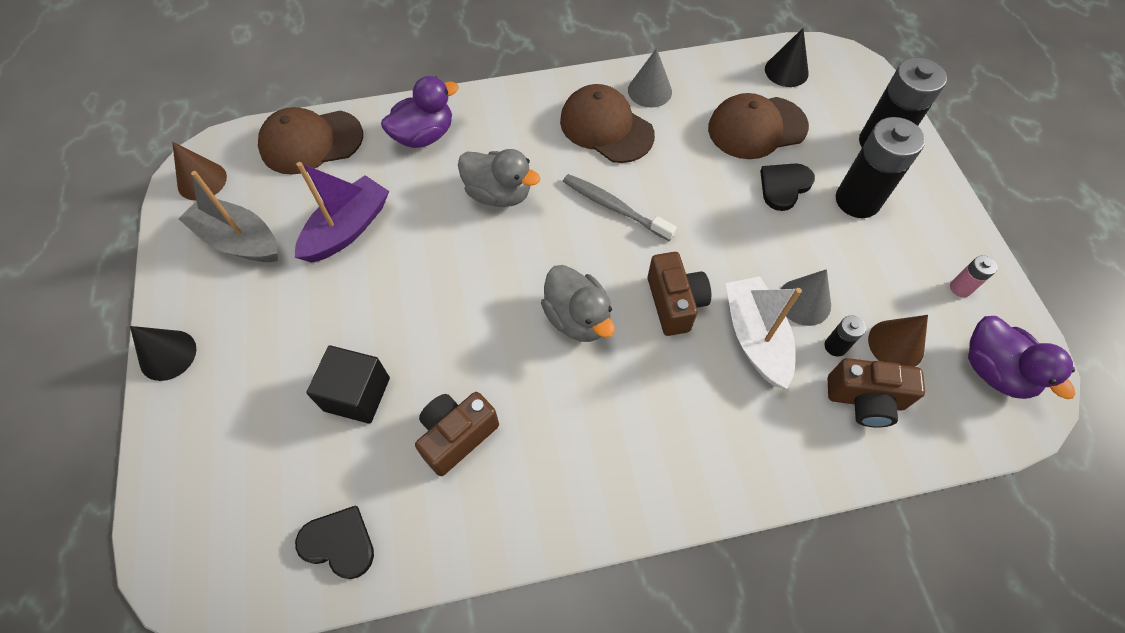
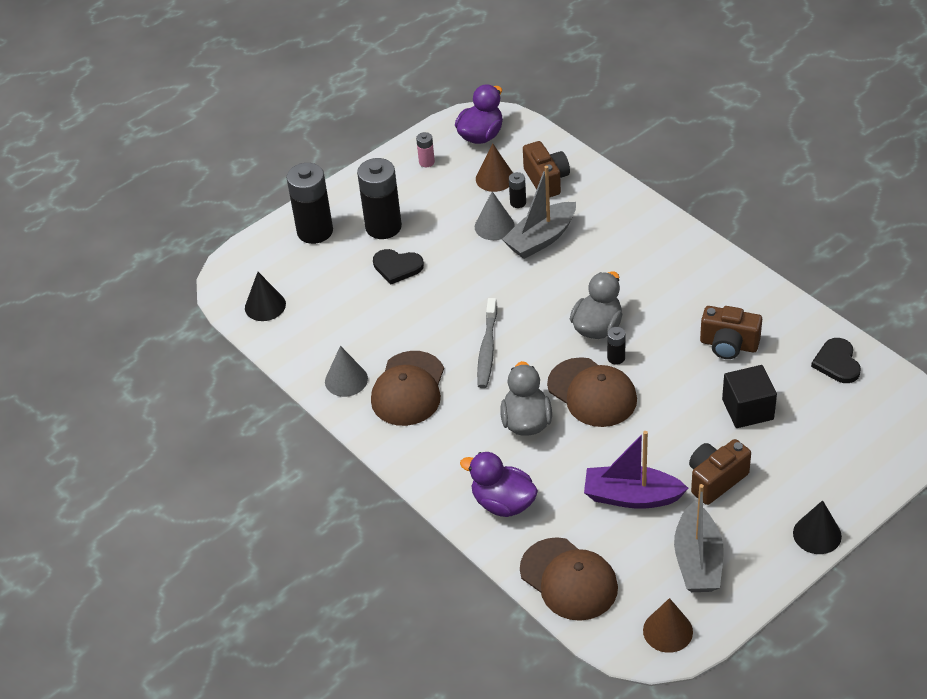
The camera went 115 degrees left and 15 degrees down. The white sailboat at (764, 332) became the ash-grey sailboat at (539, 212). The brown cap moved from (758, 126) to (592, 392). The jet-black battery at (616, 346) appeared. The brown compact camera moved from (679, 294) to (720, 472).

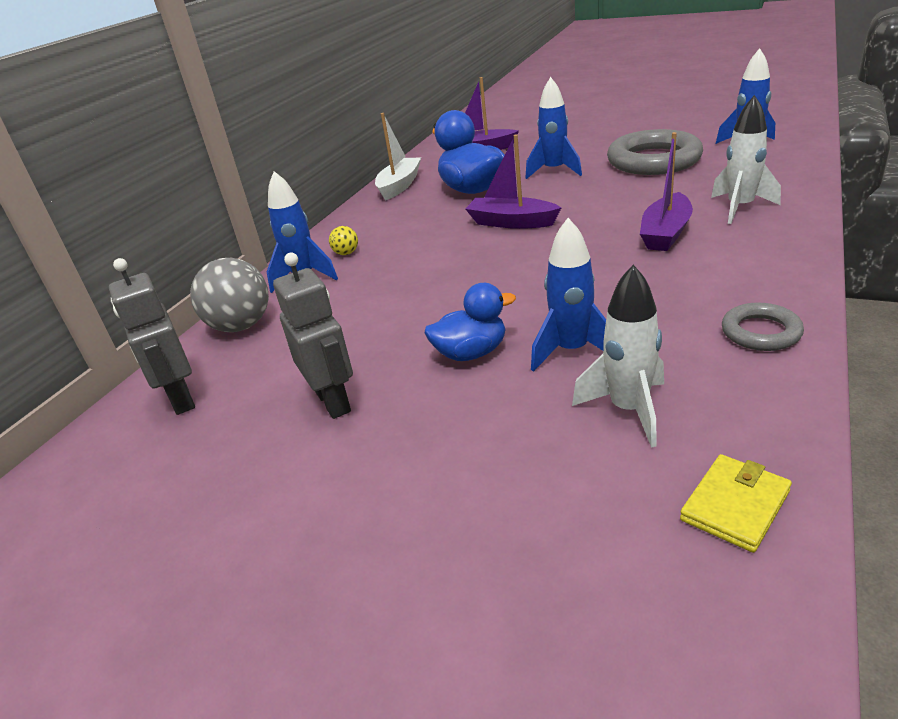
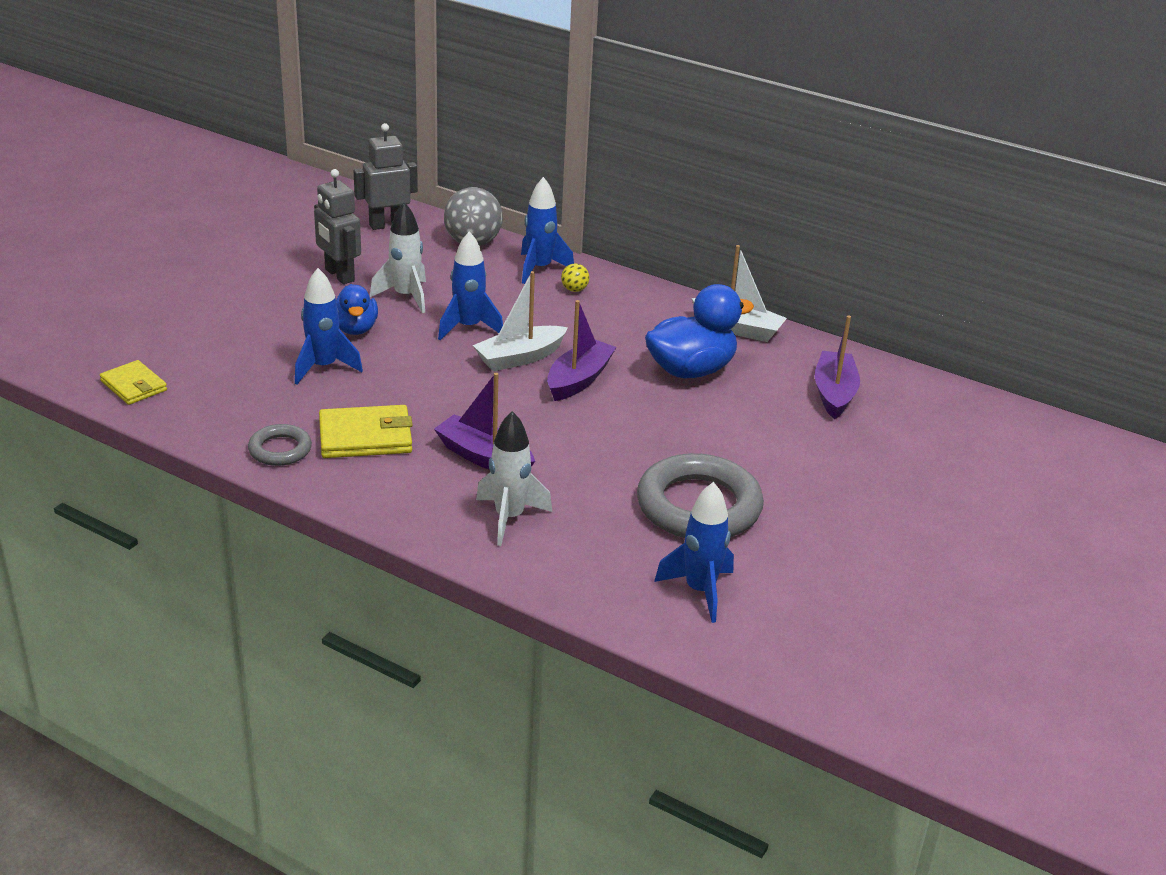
The camera went 90 degrees right and 0 degrees up. The ash-grey robot figure at (313, 335) turned 75 degrees clockwise. The bright yellow wallet at (366, 431) appeared. The white rocket moved from (618, 356) to (398, 257). The cobalt rocket moved from (554, 128) to (470, 285). The white sailboat at (520, 321) appeared.

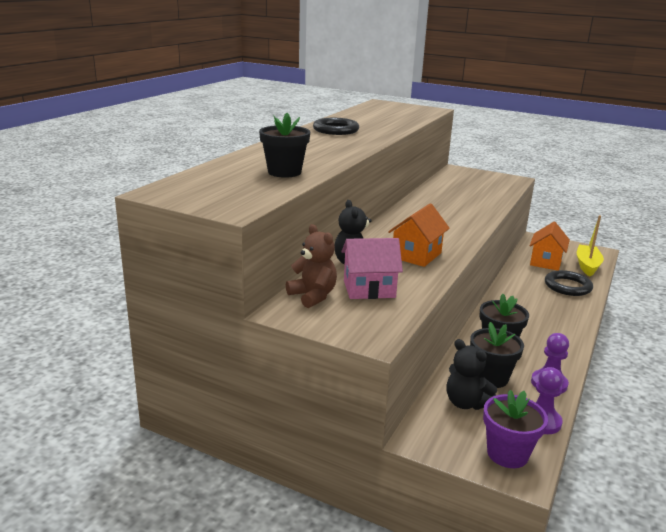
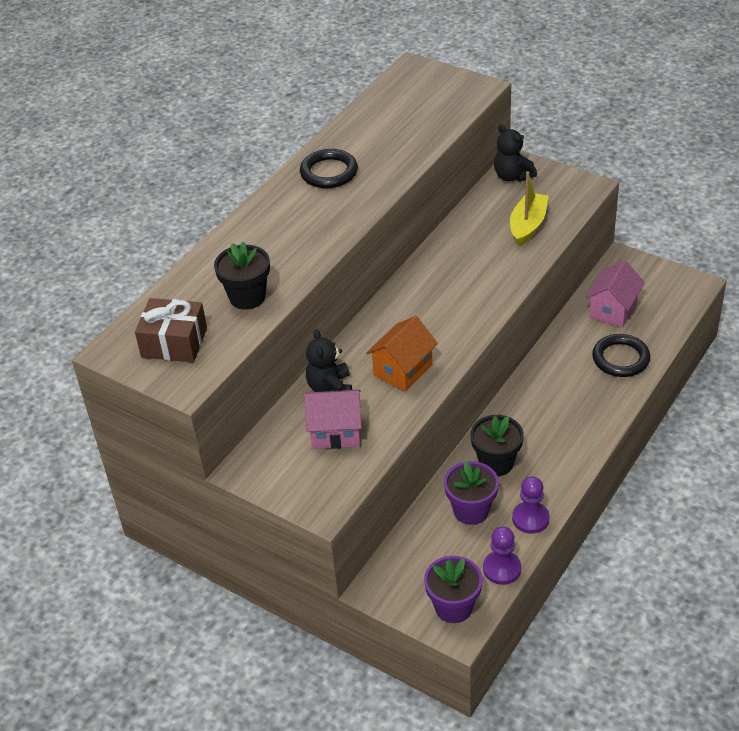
The camera went 10 degrees right and 20 degrees up. The brown wrapped gift at (171, 330) appeared. The jet-black potted plant at (497, 355) became the royal purple potted plant at (471, 493). The jet-black stuffed bear moved from (471, 374) to (515, 153). The bright yellow sailboat moved from (590, 245) to (529, 208). The orange-coloured toy house at (550, 246) became the pink toy house at (615, 294). The brown stuffed bear at (311, 266) disappeared.

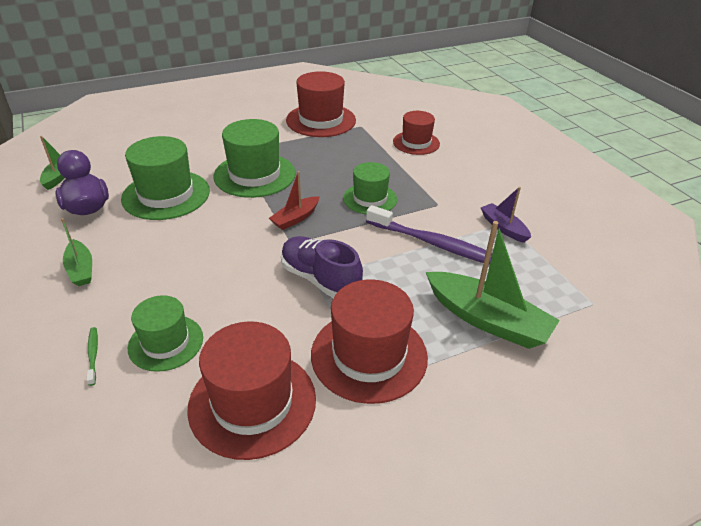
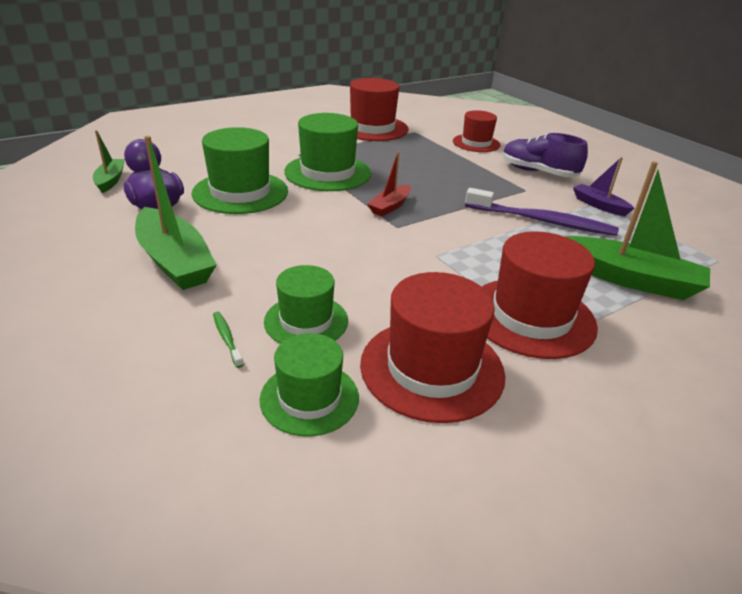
The camera went 10 degrees left and 5 degrees down. The leaf-green sailboat at (76, 252) changed to 1.83 times the size. The leaf-green hat moved from (370, 188) to (309, 385). The royal purple lace-up shoe moved from (322, 267) to (545, 155).

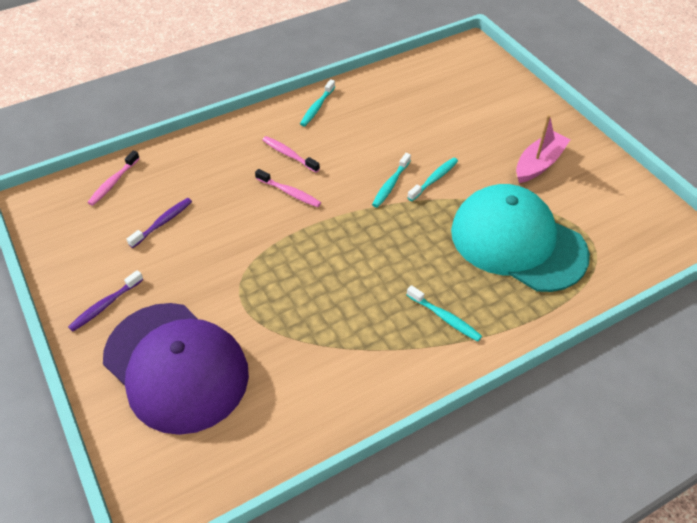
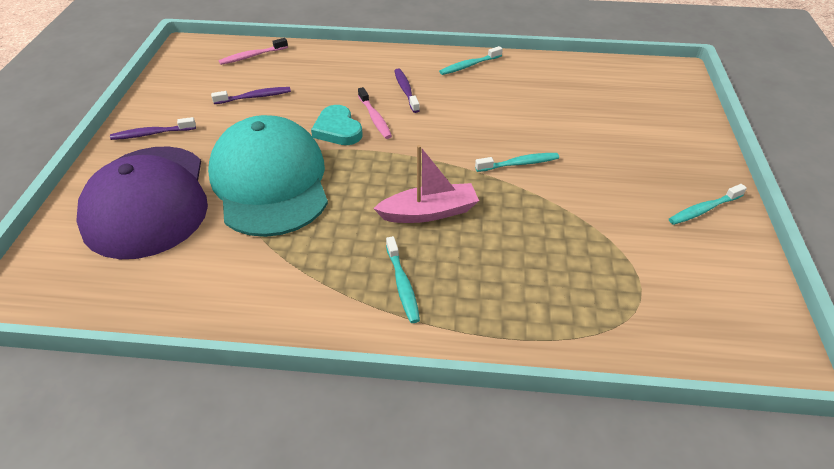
The camera went 35 degrees right and 5 degrees down. The aqua cap moved from (520, 238) to (268, 176). The aqua heart shape at (337, 125) appeared. The pink sailboat moved from (543, 149) to (426, 184). The pink tooth brush at (291, 154) became the royal purple tooth brush at (407, 90). The aqua tooth brush moved from (391, 180) to (708, 204).

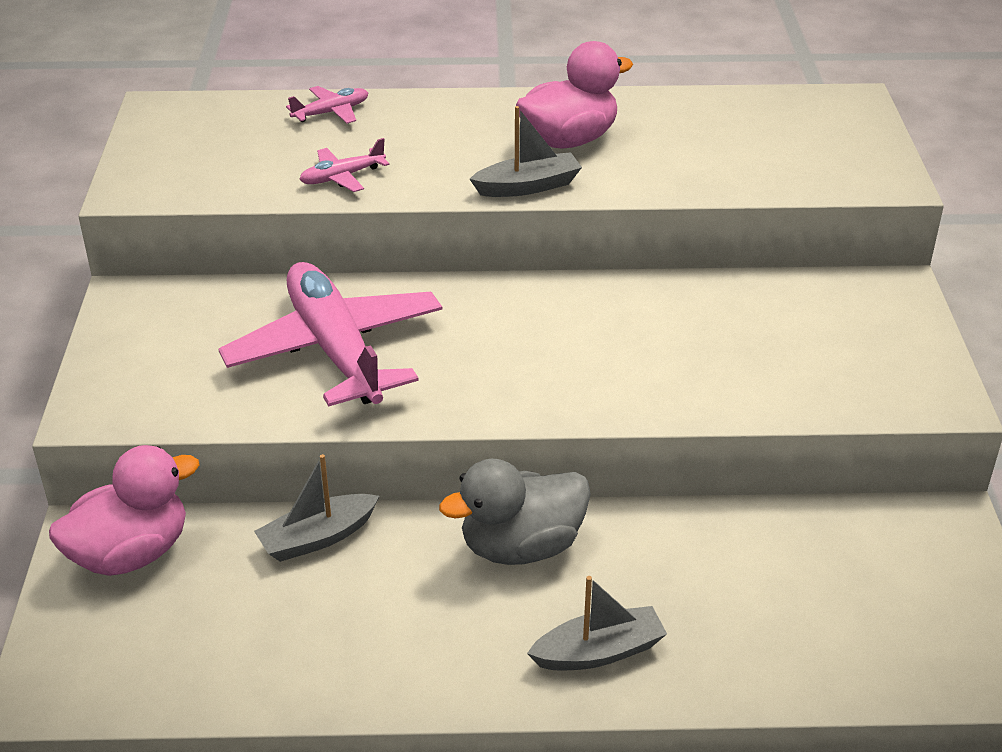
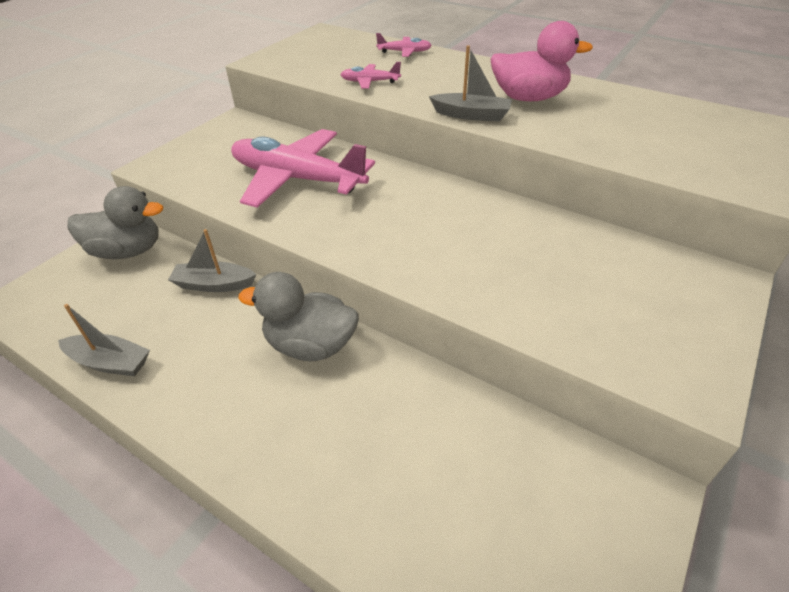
The camera went 35 degrees right and 5 degrees up. The ash-grey sailboat moved from (597, 623) to (104, 340). The pink rubber duck at (124, 510) became the ash-grey rubber duck at (115, 222). The pink toy plane at (330, 334) turned 75 degrees counterclockwise.

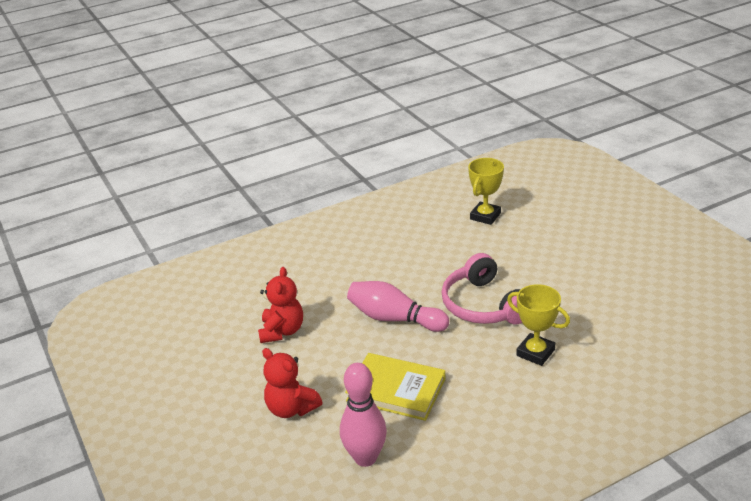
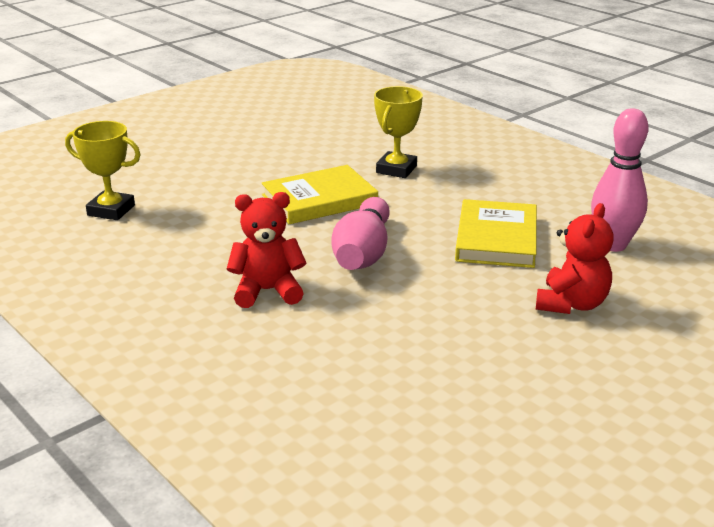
The camera went 105 degrees left and 5 degrees down. The scarlet stuffed bear moved from (280, 305) to (266, 250). The pink headset at (481, 288) was replaced by the bright yellow hardcover at (320, 194).

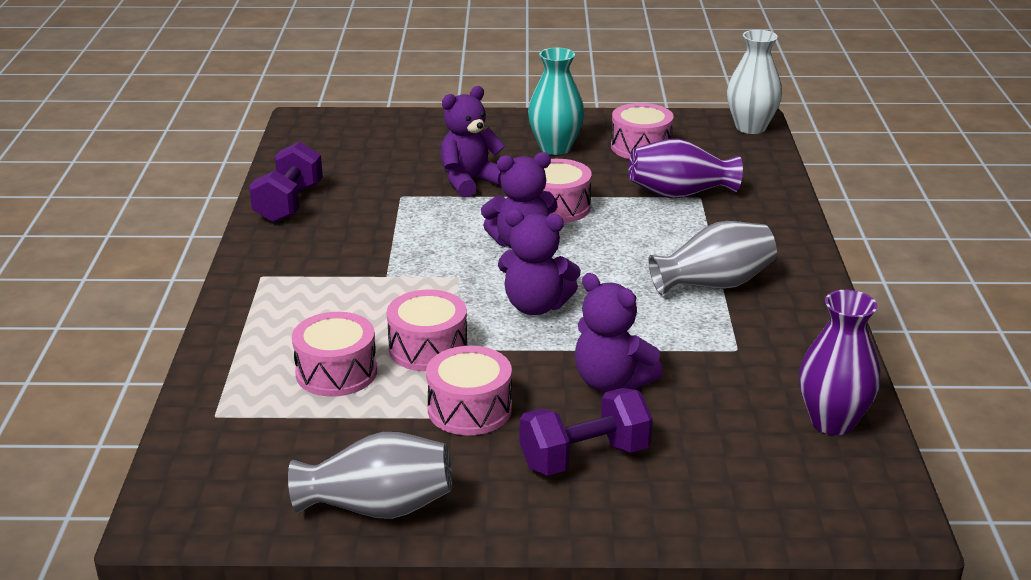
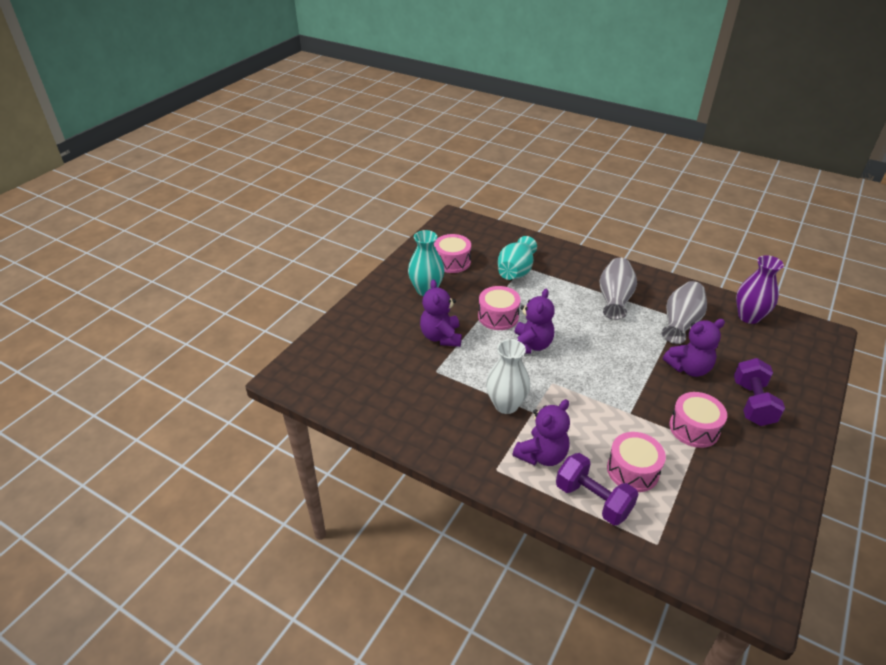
The camera went 60 degrees left and 10 degrees up. The white vase moved from (754, 82) to (508, 376). The royal purple vase at (686, 168) became the aqua vase at (517, 258). The royal purple stuffed bear moved from (539, 262) to (541, 432). The royal purple free weight moved from (286, 182) to (597, 489). The ash-grey vase moved from (370, 475) to (684, 312). The pink toy drum at (427, 330) disappeared.

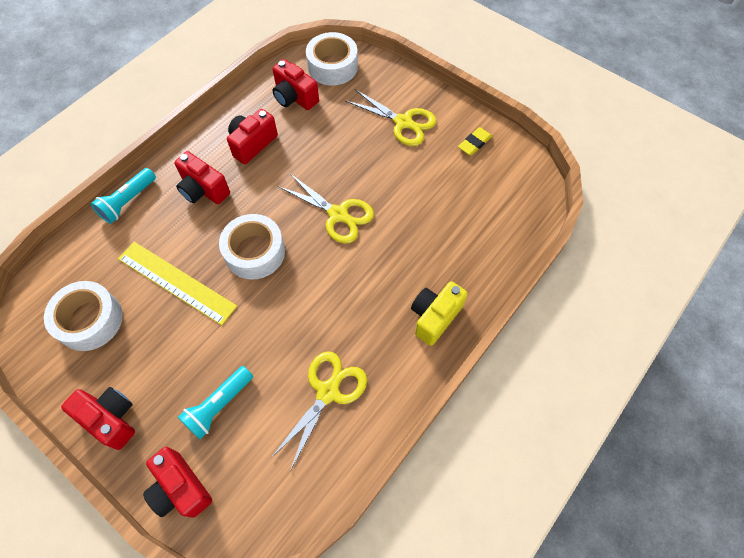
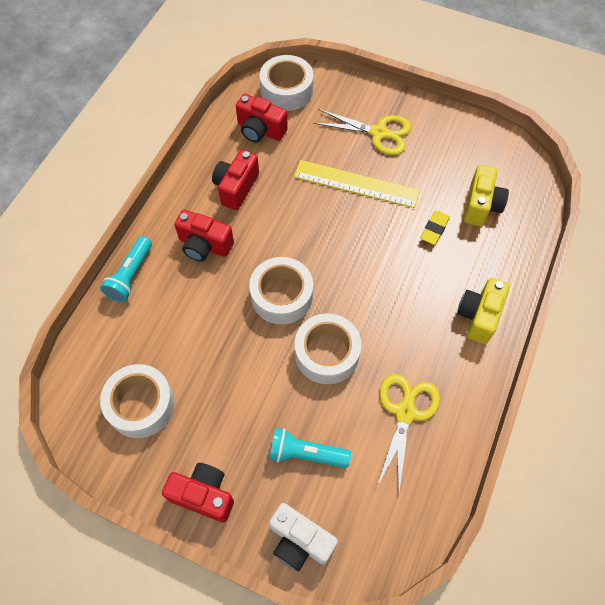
The camera went 15 degrees left and 0 degrees up. The aqua flashlight at (215, 402) turned 75 degrees clockwise. The scarlet compact camera at (177, 482) became the white compact camera at (303, 537). The bright yellow straightedge moved from (177, 283) to (357, 184). The white sticky tape at (328, 348) appeared. The bright yellow gum eraser moved from (475, 141) to (435, 227). The bright yellow compact camera at (486, 195) appeared. The bright yellow shears at (326, 208) disappeared.

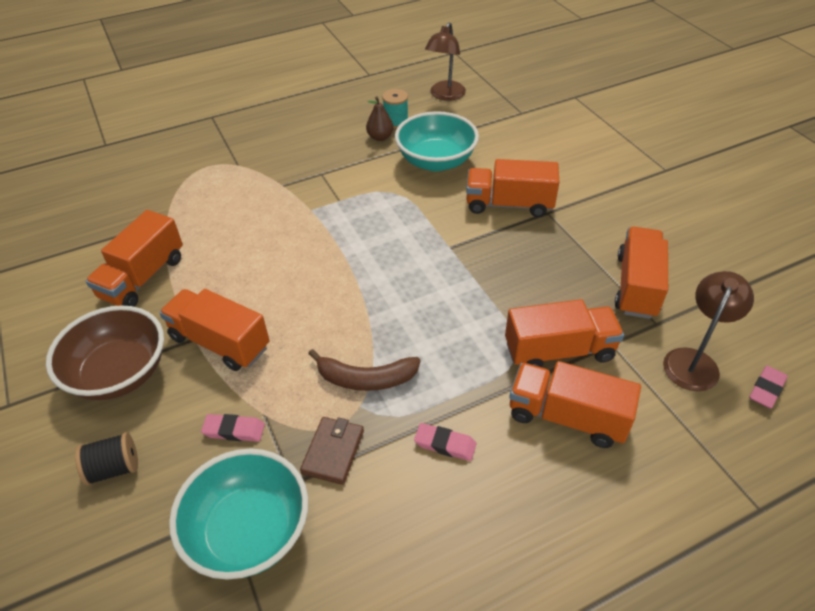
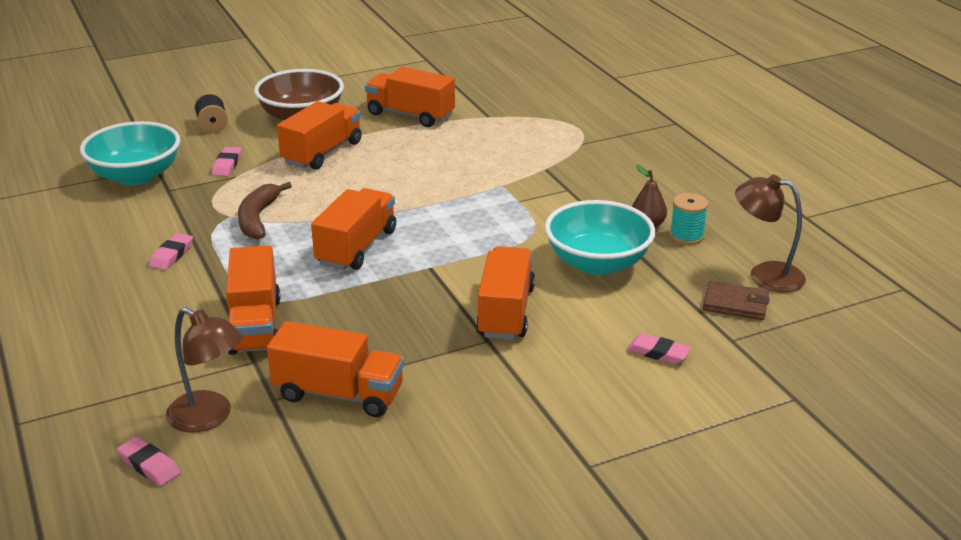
The camera went 90 degrees right and 15 degrees down. The orange-coloured lorry moved from (575, 404) to (353, 229). The pink gum eraser at (659, 348) appeared. The brown wallet moved from (332, 451) to (736, 300).

